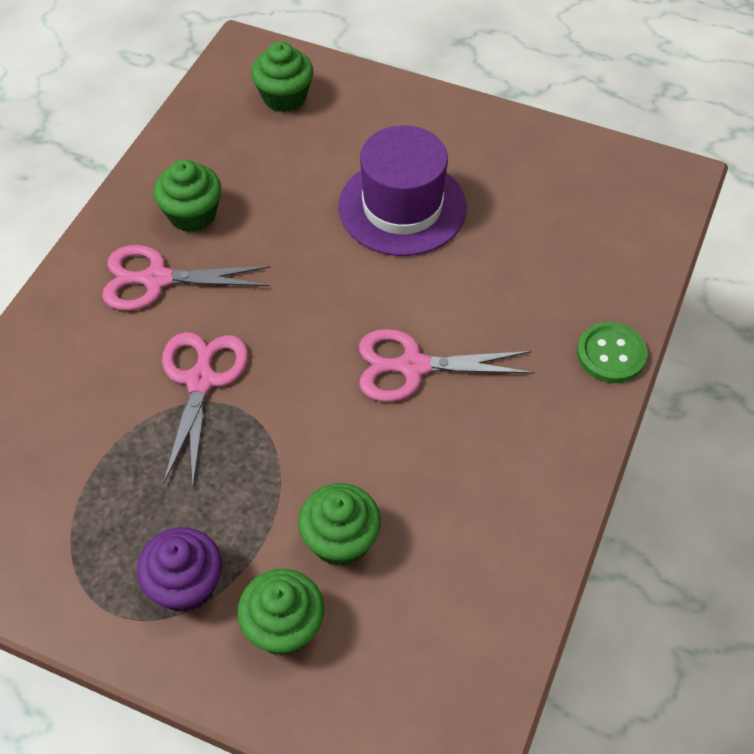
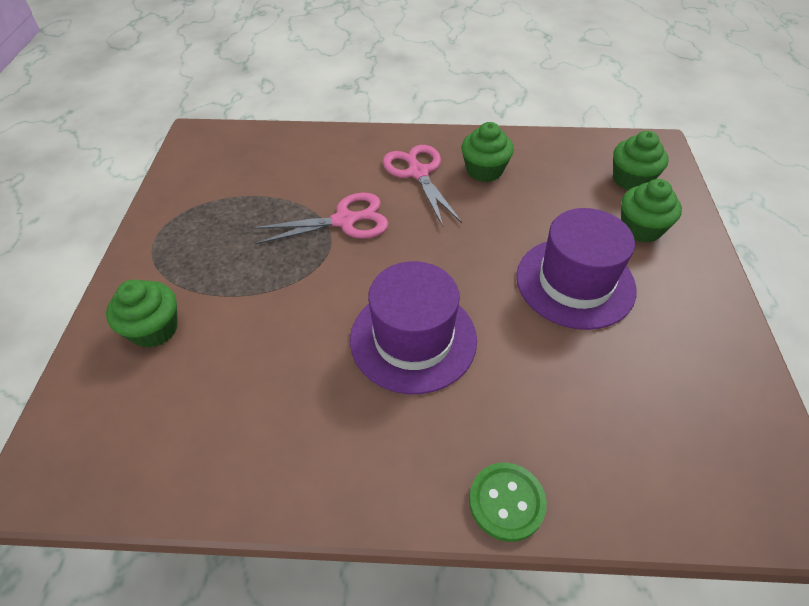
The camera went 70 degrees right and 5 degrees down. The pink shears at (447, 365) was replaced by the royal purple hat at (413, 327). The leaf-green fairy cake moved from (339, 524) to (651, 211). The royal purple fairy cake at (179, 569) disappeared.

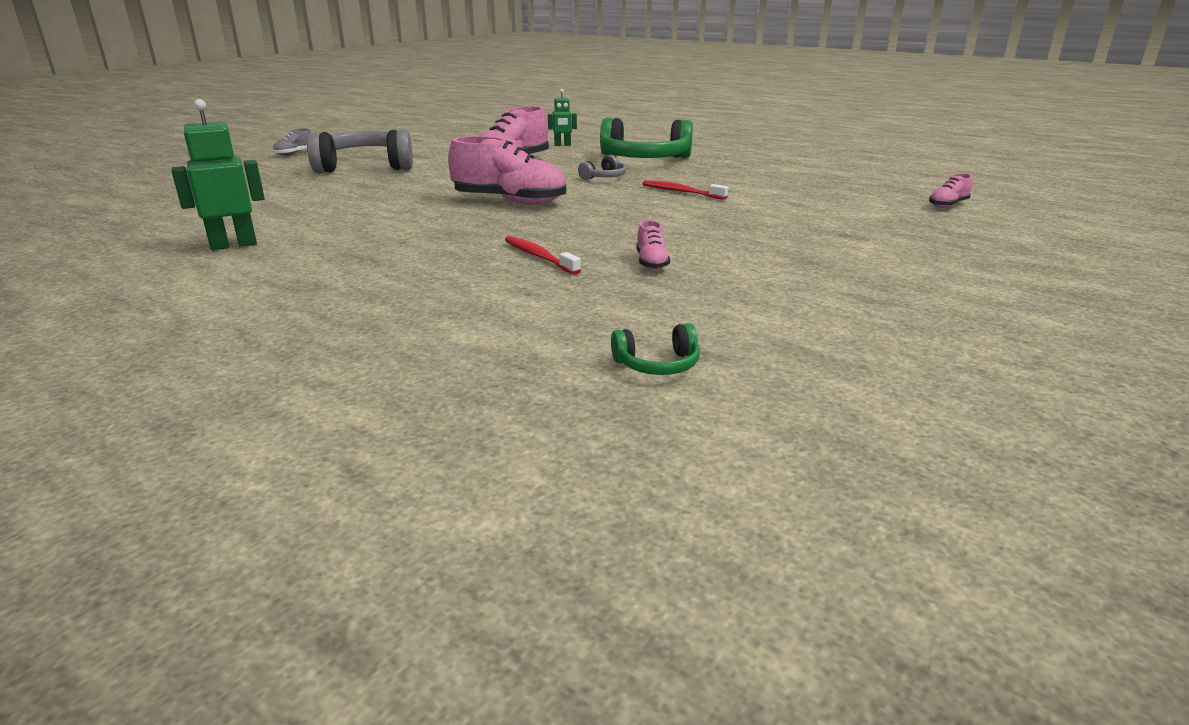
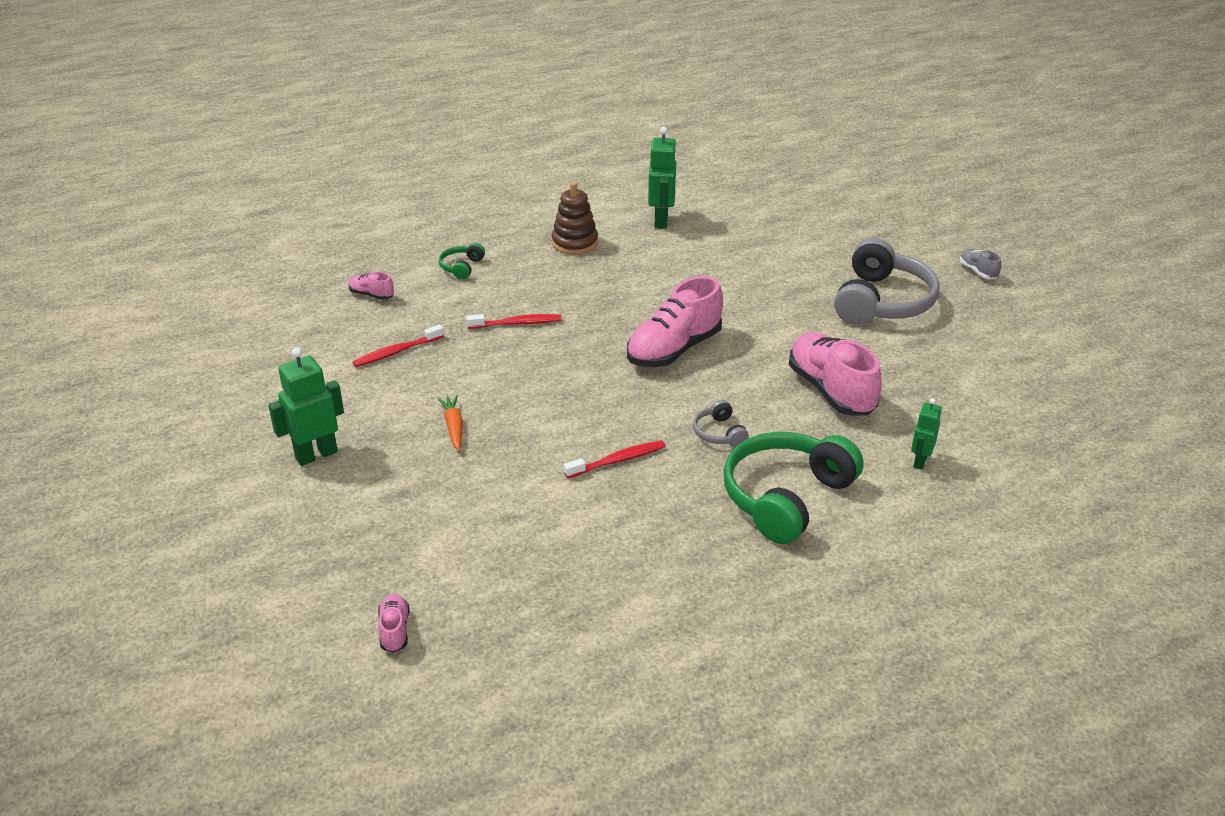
The camera went 120 degrees right and 10 degrees up. The leaf-green robot figure at (306, 406) appeared. The pink lace-up shoe moved from (653, 245) to (371, 286). The scarlet tooth brush at (398, 345) appeared. The orange-coloured root vegetable at (450, 423) appeared. The leaf-green headset moved from (655, 349) to (462, 261). The brown ring stacker at (575, 218) appeared.

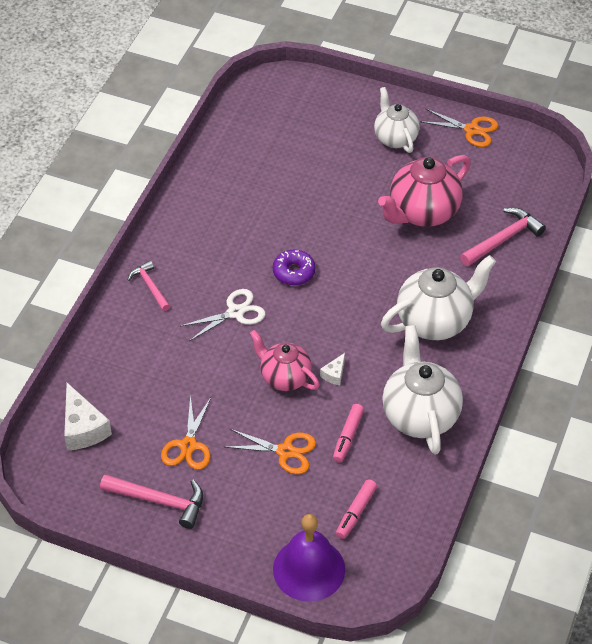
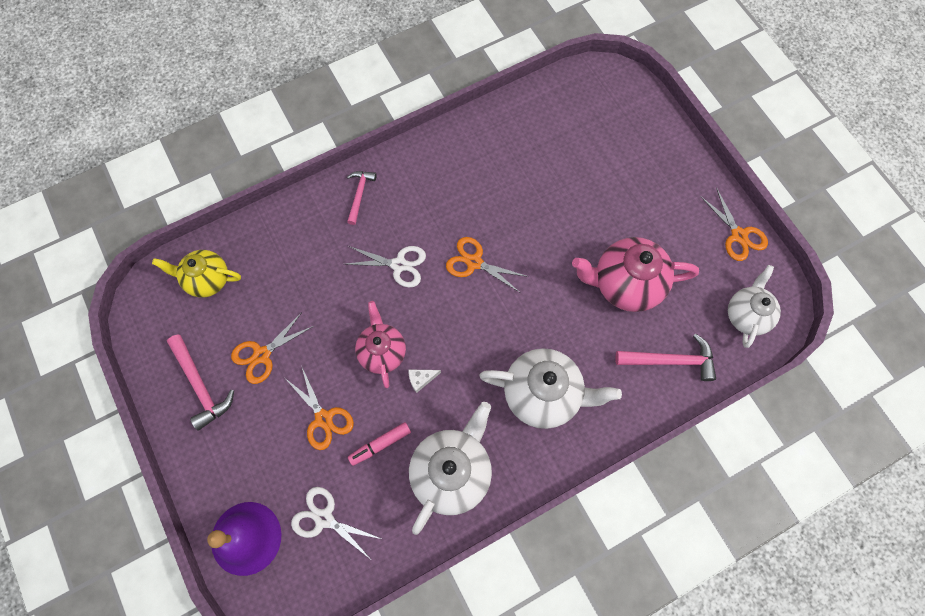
The camera went 40 degrees right and 20 degrees up. The white cheese at (88, 417) was replaced by the bright yellow china teapot at (196, 273). The pink marker at (356, 509) was replaced by the white shears at (336, 522). The royal purple doughnut at (294, 268) was replaced by the orange-coloured shears at (487, 264). The white china teapot moved from (397, 120) to (754, 306).

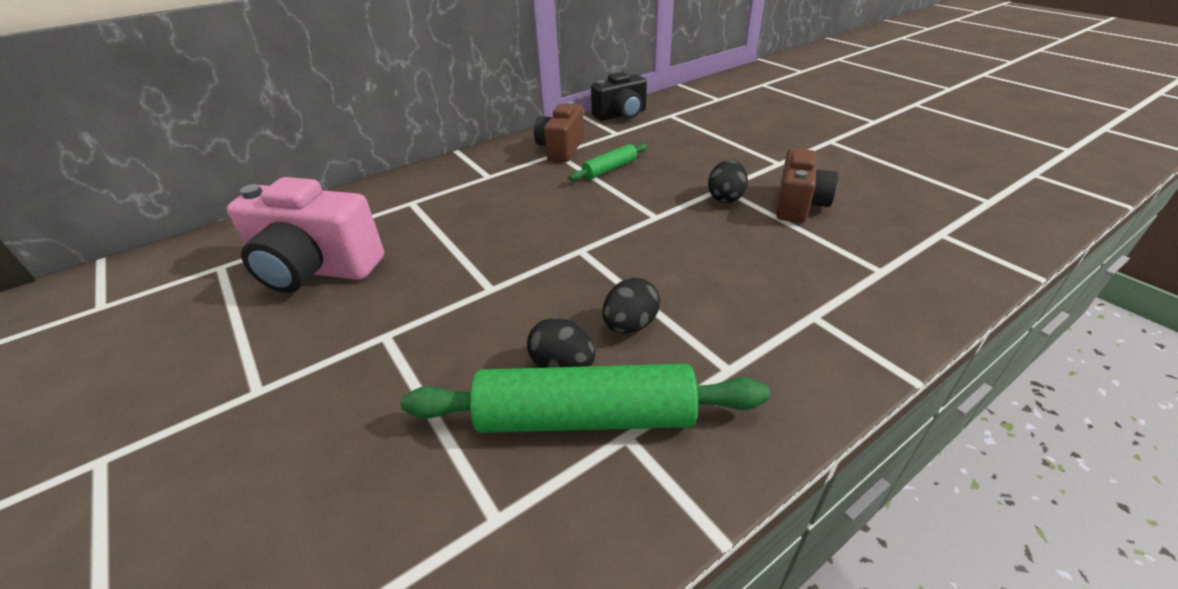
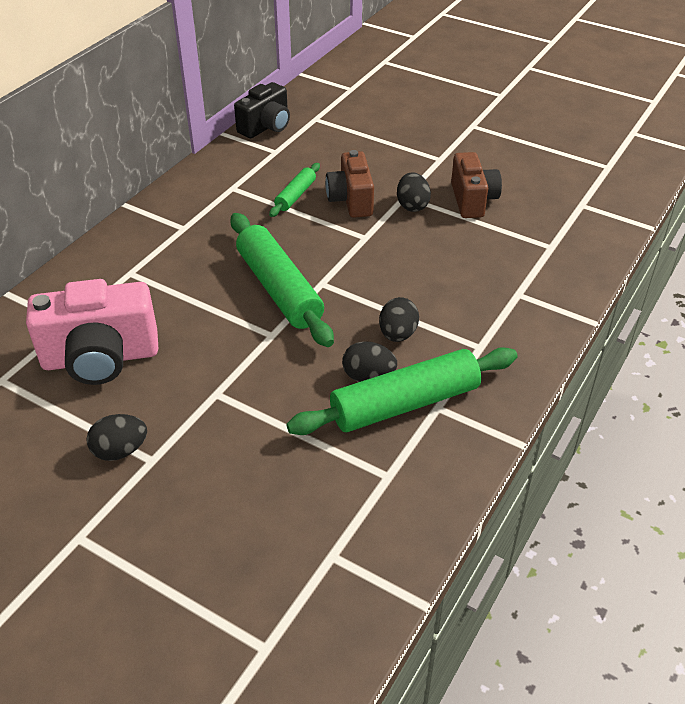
The camera went 25 degrees left and 5 degrees up. The jet-black toy egg at (116, 437) appeared. The leaf-green pastry roller at (282, 280) appeared. The brown compact camera moved from (559, 131) to (349, 184).

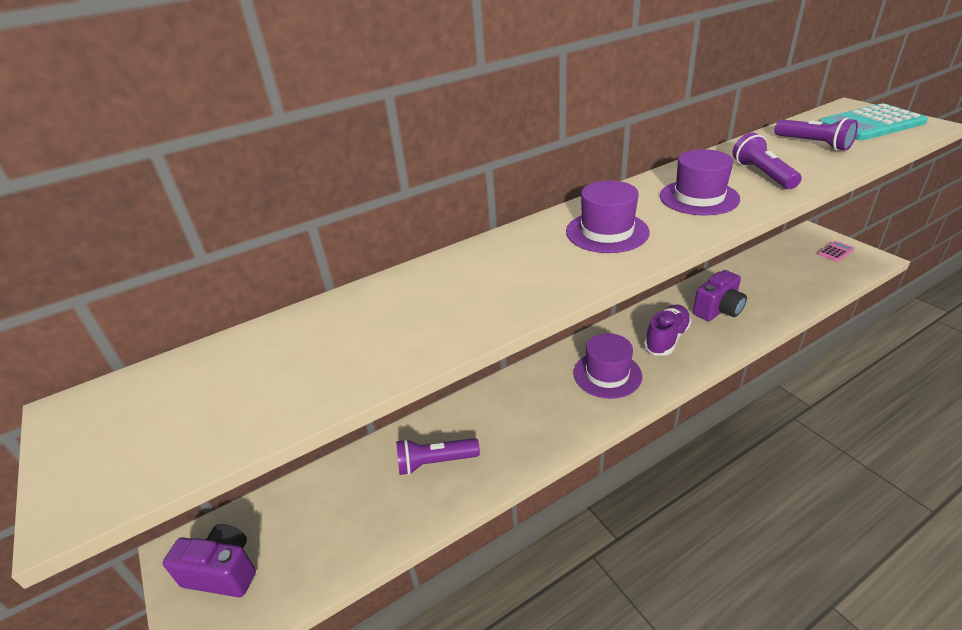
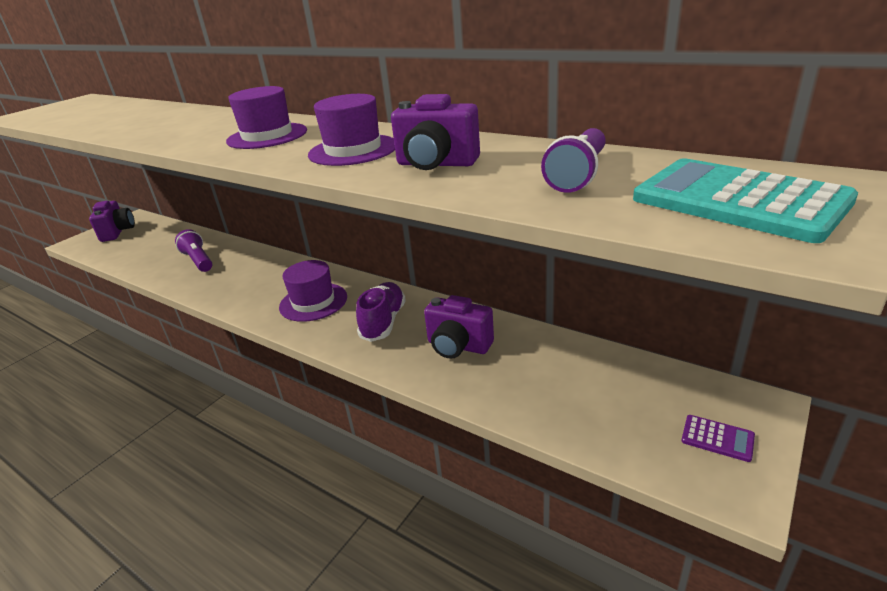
The camera went 65 degrees right and 5 degrees down. The royal purple lace-up shoe at (668, 330) turned 90 degrees counterclockwise. The royal purple flashlight at (767, 161) was replaced by the royal purple compact camera at (435, 132). The pink adding machine at (836, 251) became the royal purple adding machine at (718, 438).

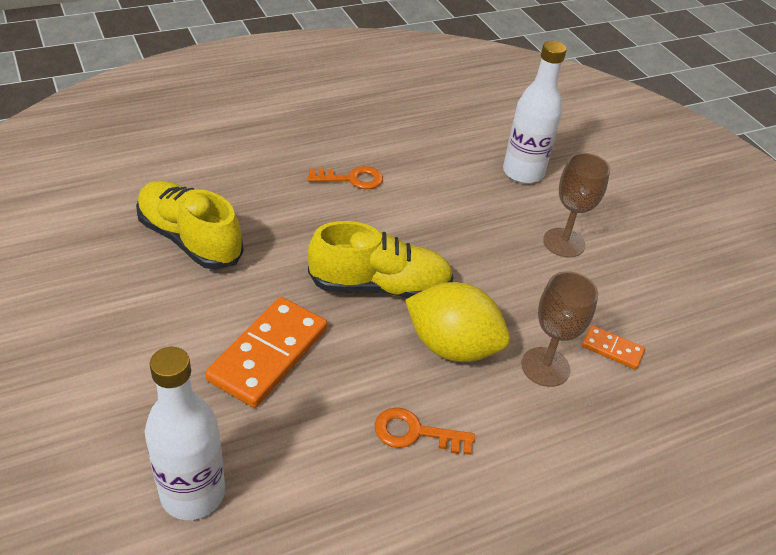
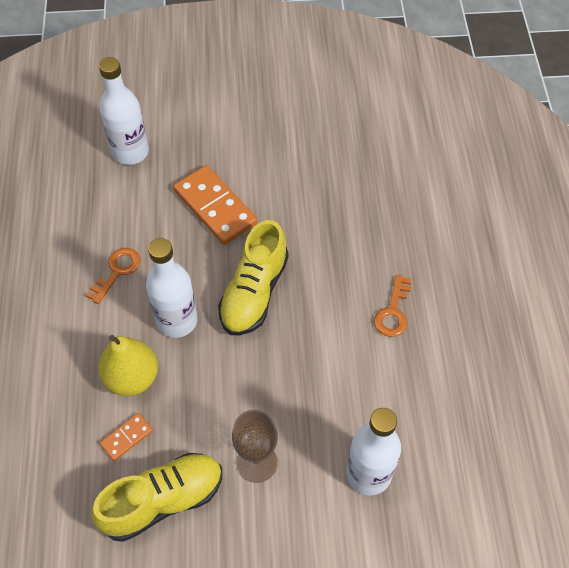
The camera went 115 degrees right and 15 degrees up. The bright yellow lace-up shoe moved from (190, 225) to (156, 497). The brown chalice at (559, 329) was replaced by the bright yellow pear fruit at (128, 365). The bright yellow lemon at (457, 322) was replaced by the white drink bottle at (172, 288).

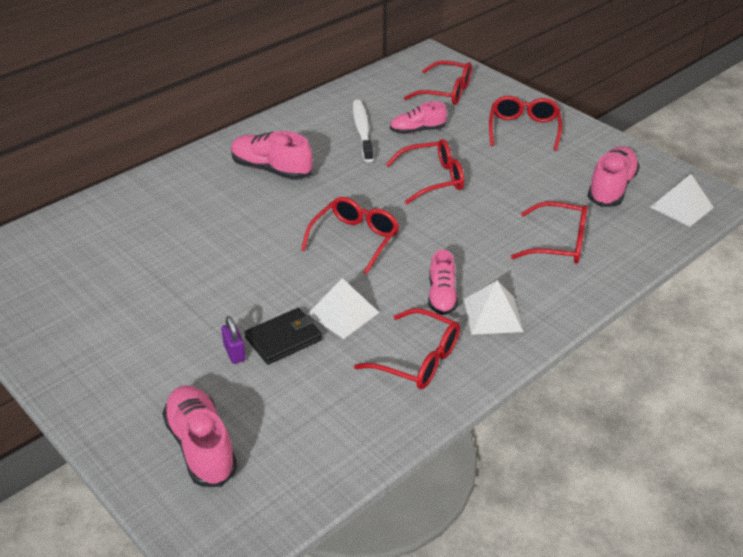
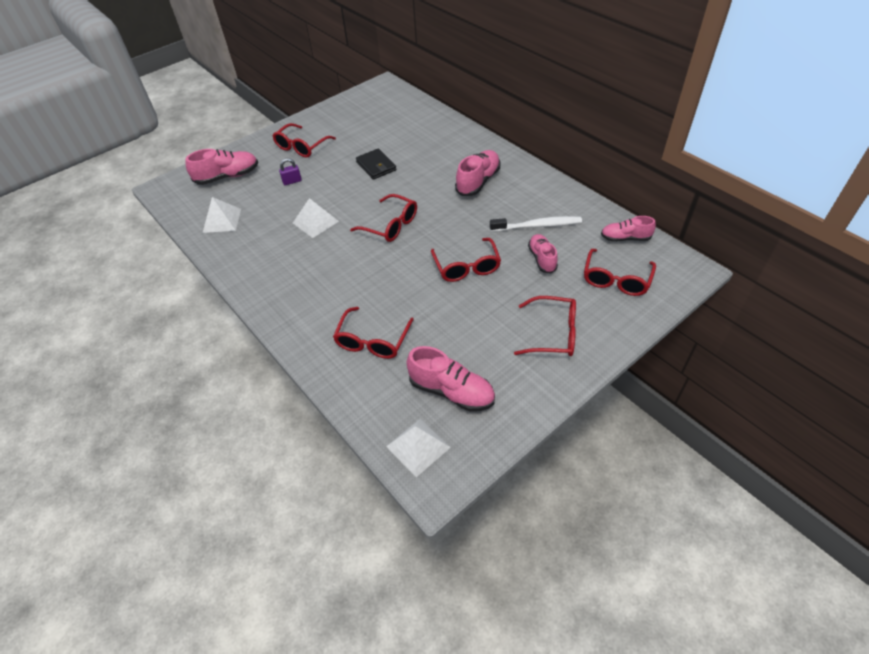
The camera went 95 degrees right and 10 degrees up. The white solid pyramid moved from (494, 307) to (222, 215). The scarlet spectacles moved from (407, 348) to (304, 140). The jet-black wallet moved from (283, 336) to (376, 164). The pink lace-up shoe moved from (443, 282) to (628, 229).

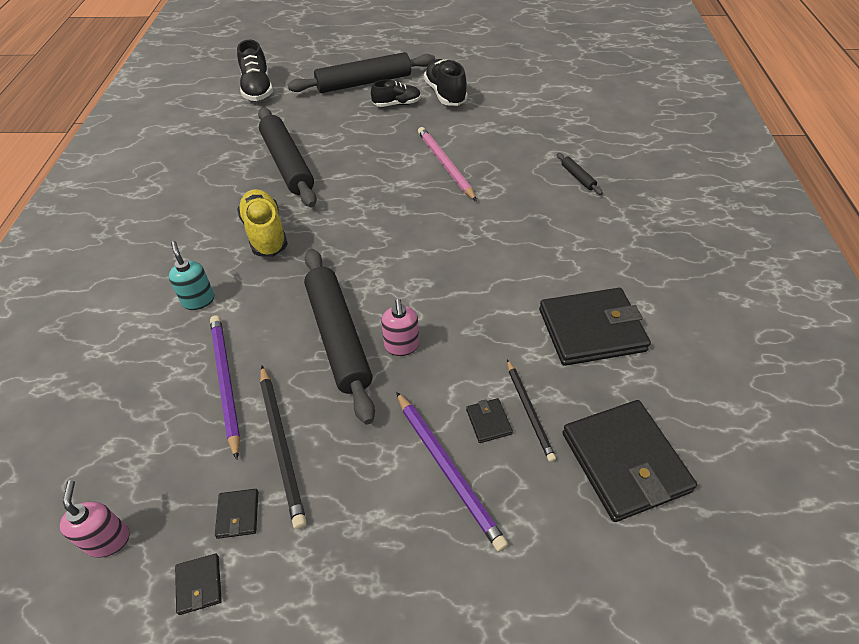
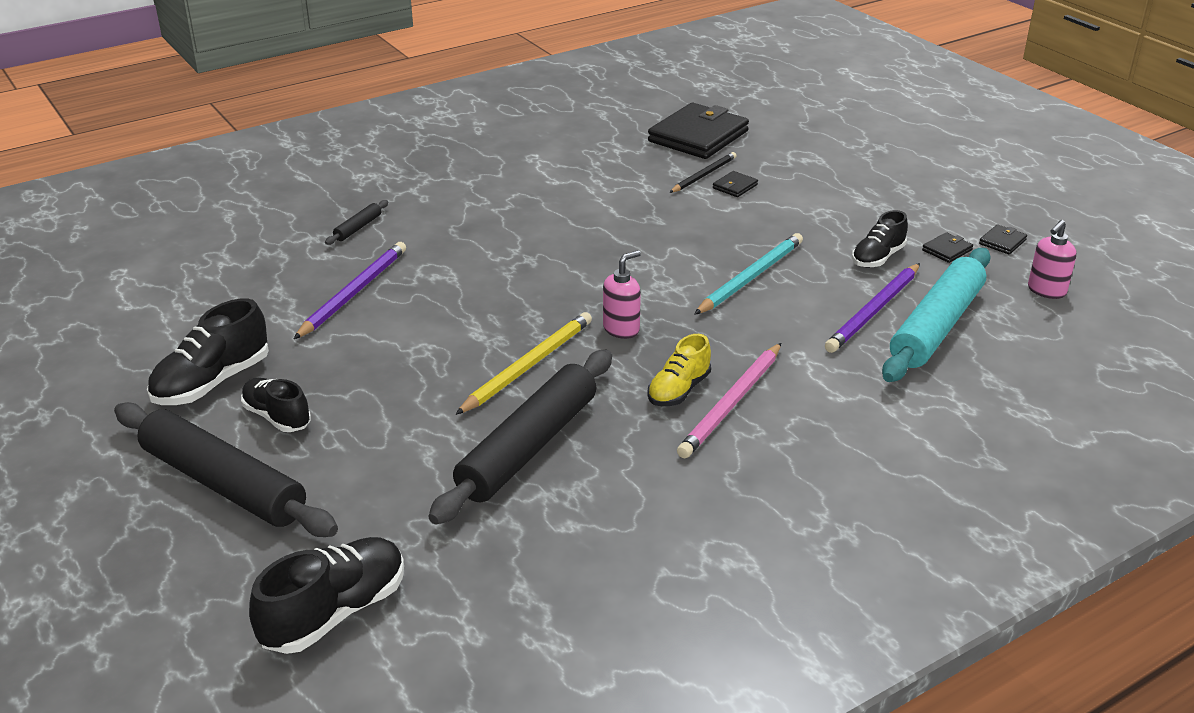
The camera went 125 degrees left and 15 degrees down. The royal purple wooden pencil moved from (452, 472) to (350, 290). The bright yellow wooden pencil at (523, 363) appeared. The pink pump bottle moved from (400, 327) to (622, 294). The bright yellow lace-up shoe at (262, 223) changed to 0.66 times the size. The pink wooden pencil moved from (447, 164) to (729, 400). The jet-black pastry roller at (339, 336) was replaced by the aqua wooden pencil at (748, 274). The jet-black wooden pencil at (283, 447) was replaced by the jet-black lace-up shoe at (880, 238). The aqua pastry roller at (936, 315) appeared. The aqua pump bottle at (191, 275) disappeared. The jet-black wallet at (595, 327) disappeared.

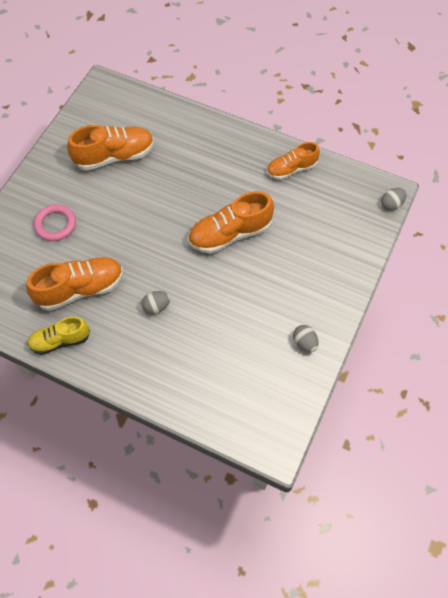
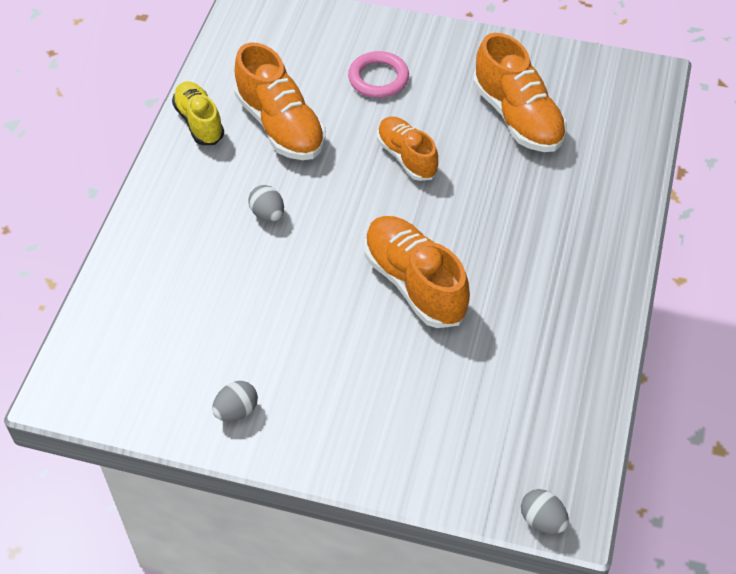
The camera went 80 degrees right and 10 degrees down. The orange-coloured lace-up shoe moved from (293, 161) to (408, 149).

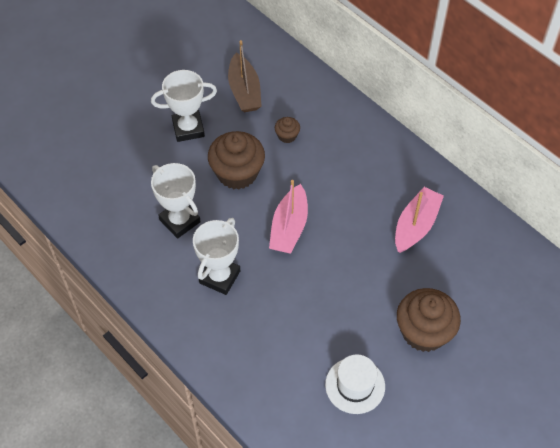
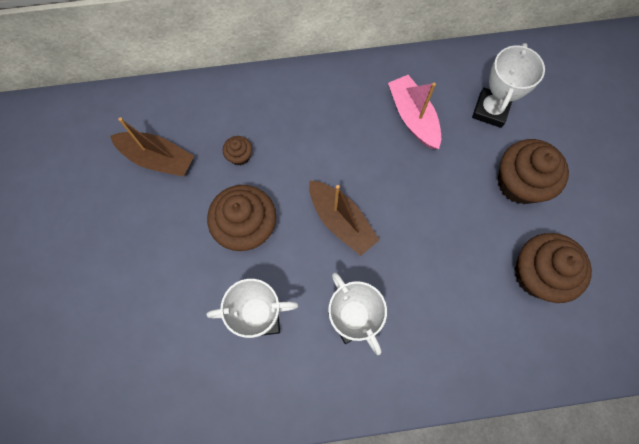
The camera went 55 degrees left and 15 degrees up. The pink sailboat at (288, 217) became the brown sailboat at (344, 218). The white prize cup moved from (184, 106) to (508, 85). The white hat at (355, 384) was replaced by the brown fairy cake at (553, 268).

